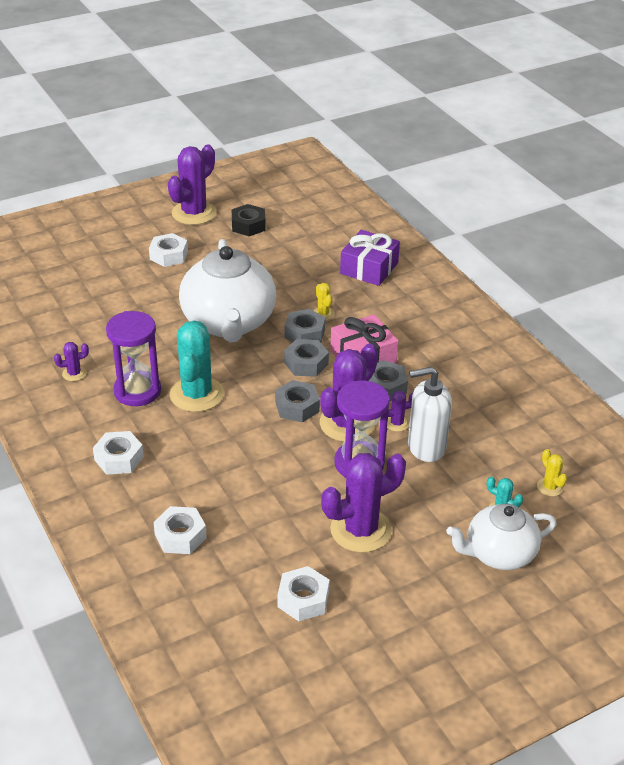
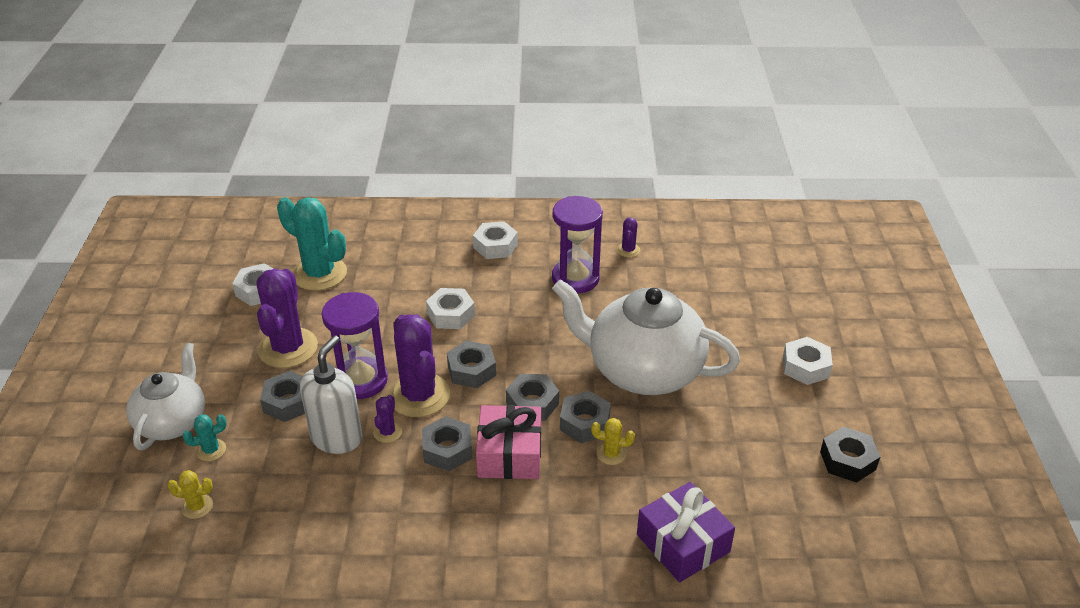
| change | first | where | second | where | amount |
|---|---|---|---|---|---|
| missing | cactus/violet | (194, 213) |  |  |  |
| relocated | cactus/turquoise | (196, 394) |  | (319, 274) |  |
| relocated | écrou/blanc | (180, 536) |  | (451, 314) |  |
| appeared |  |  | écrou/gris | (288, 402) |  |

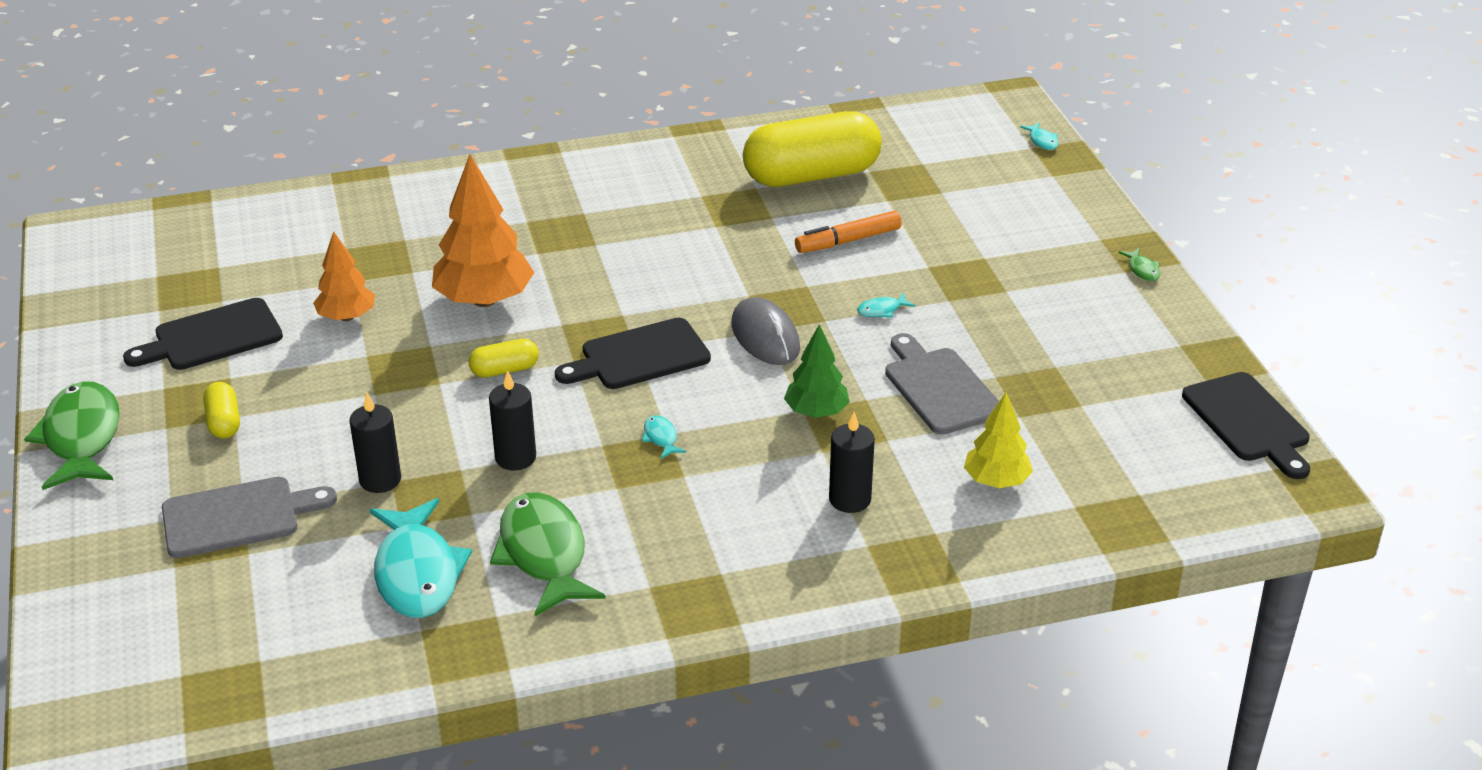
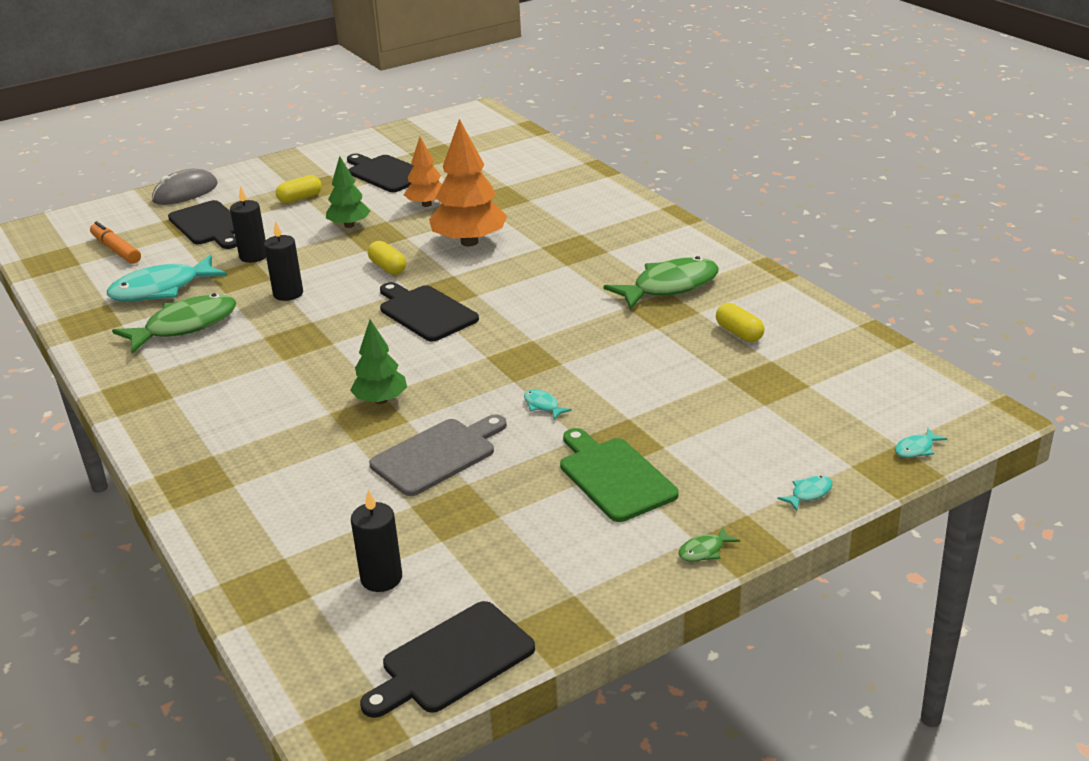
| change | first | where | second | where | amount |
|---|---|---|---|---|---|
| size | gélule/jaune | (811, 175) |  | (739, 333) | x0.43 |
| relocated | feutre/orange | (848, 241) |  | (116, 250) |  |
| relocated | souris/gris | (765, 337) |  | (185, 192) |  |
| relocated | poisson/vert | (81, 438) |  | (669, 287) |  |
| missing | arbre/jaune | (996, 481) |  |  |  |
| relocated | bougie/noir | (850, 499) |  | (381, 578) |  |
| relocated | poisson/turquoise | (661, 438) |  | (809, 493) |  |
| colour | planche à découper/gris | (238, 517) | planche à découper/noir | (209, 225) |  |
| appeared |  |  | arbre/vert | (349, 225) |  |
| appeared |  |  | planche à découper/vert | (614, 476) |  |

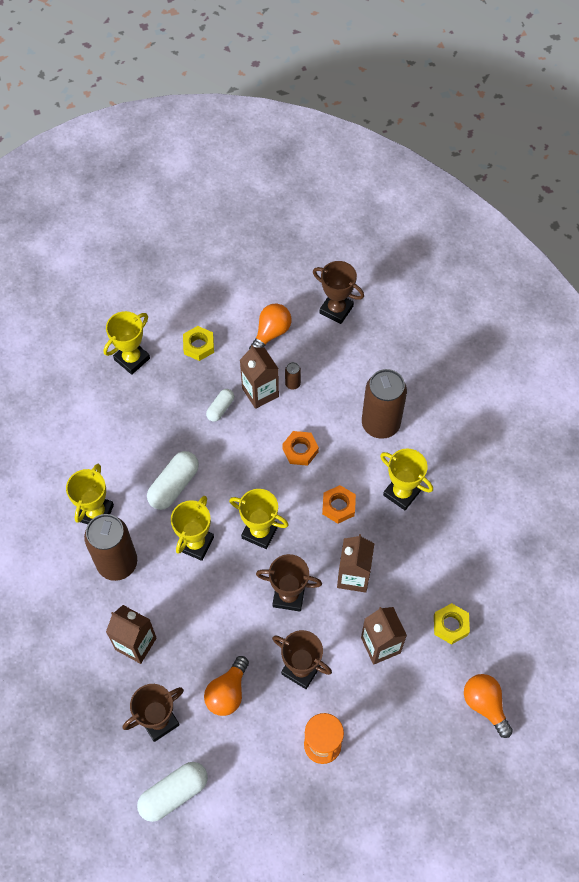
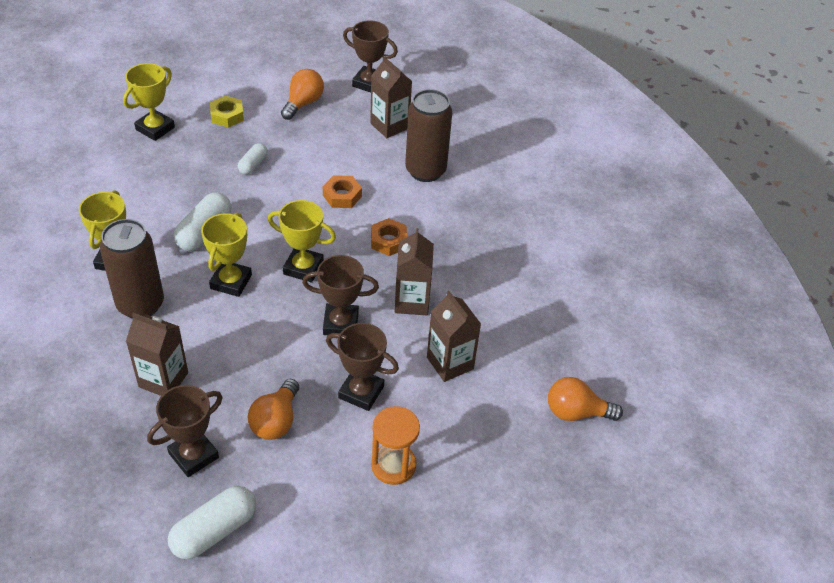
| change | first | where | second | where | amount |
|---|---|---|---|---|---|
| relocated | brique de lait/marron | (260, 392) |  | (389, 126) |  |
| missing | canette/marron | (292, 384) |  |  |  |
| missing | trophée/jaune | (401, 493) |  |  |  |
| missing | écrou/jaune | (450, 625) |  |  |  |
| spun | ampoule/orange | (485, 705) |  | (576, 412) | 45 degrees counterclockwise |

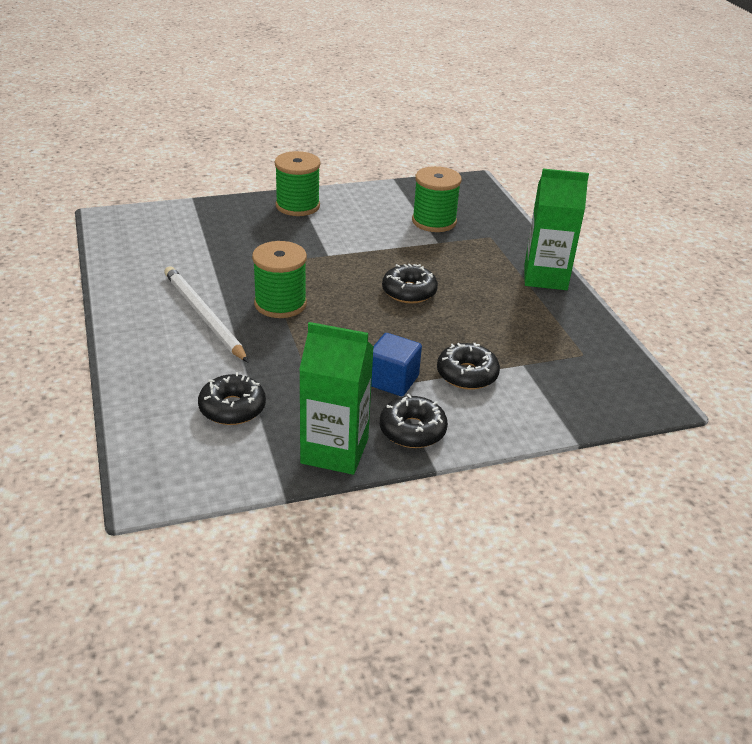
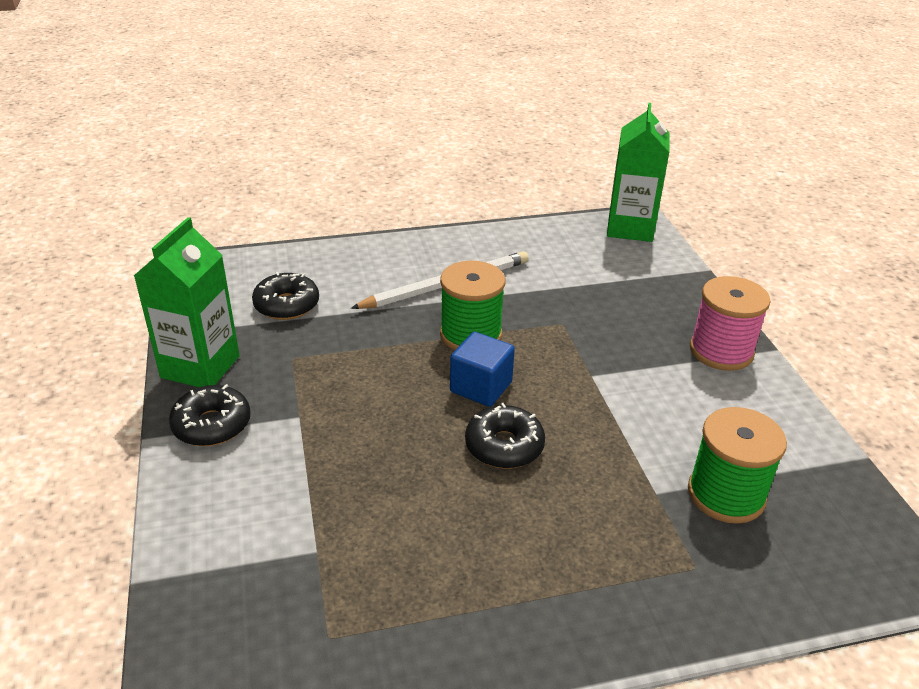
| change | first | where | second | where | amount |
|---|---|---|---|---|---|
| colour | bobine/vert | (297, 206) | bobine/rose | (721, 351) |  |
| relocated | brique de lait/vert | (545, 277) |  | (630, 228) |  |
| relocated | cube/bleu | (392, 380) |  | (481, 387) |  |
| missing | beignet/noir | (467, 374) |  |  |  |

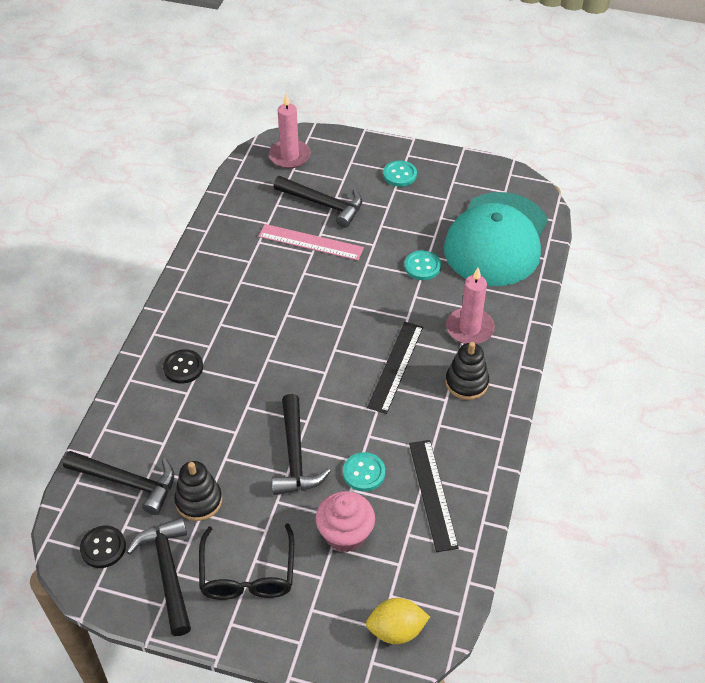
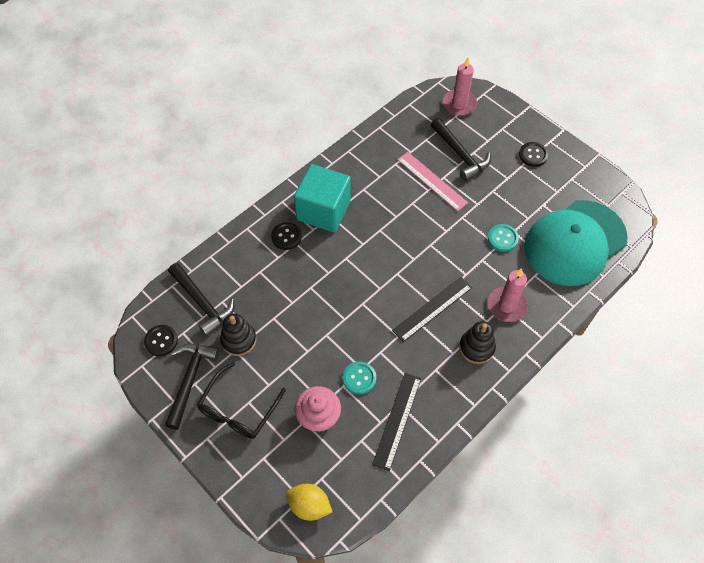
| change | first | where | second | where | amount |
|---|---|---|---|---|---|
| colour | bouton/turquoise | (399, 175) | bouton/noir | (533, 155) |  |
| missing | marteau/noir | (295, 456) |  |  |  |
| appeared |  |  | cube/turquoise | (323, 210) |  |

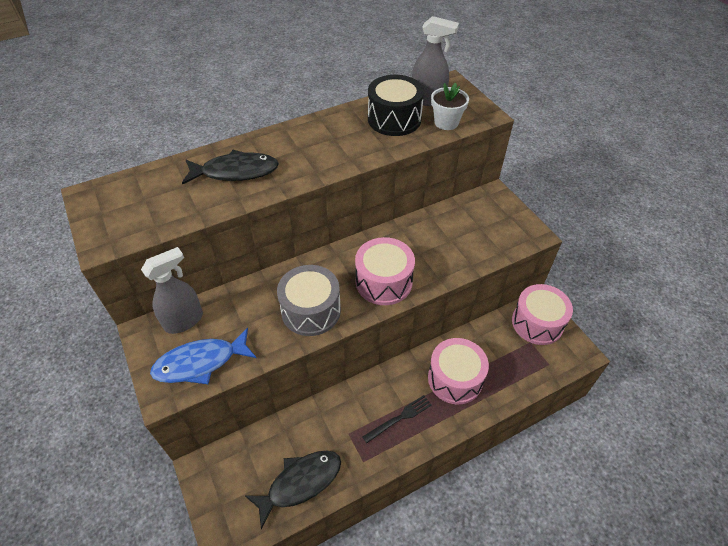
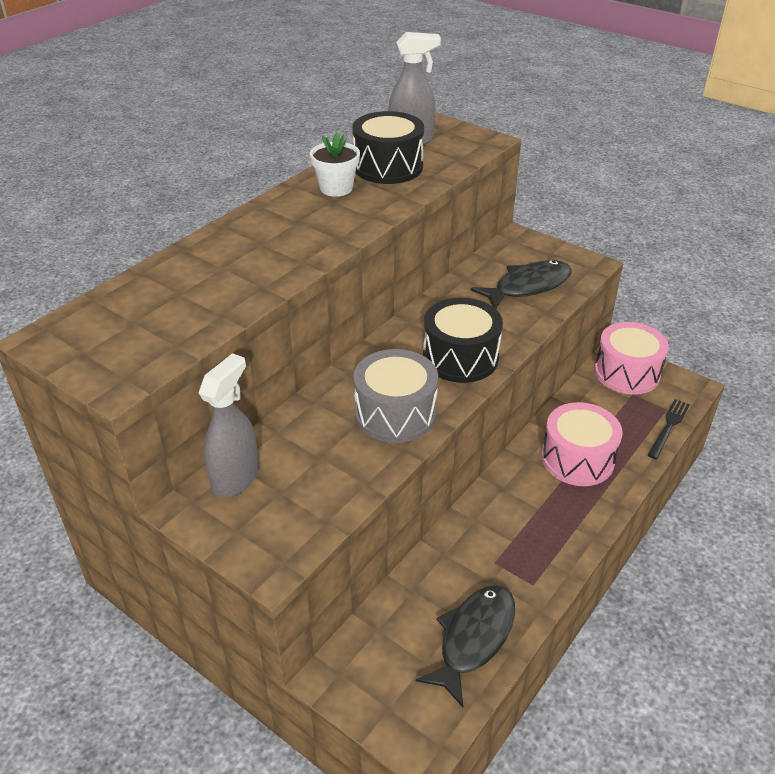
| change | first | where | second | where | amount |
|---|---|---|---|---|---|
| relocated | pot de fleurs/blanc | (446, 122) |  | (336, 188) |  |
| relocated | poisson/noir | (235, 172) |  | (528, 286) |  |
| colour | tambour/rose | (384, 282) | tambour/noir | (460, 357) |  |
| missing | poisson/bleu | (200, 363) |  |  |  |
| relocated | fourchette/noir | (399, 418) |  | (668, 427) |  |

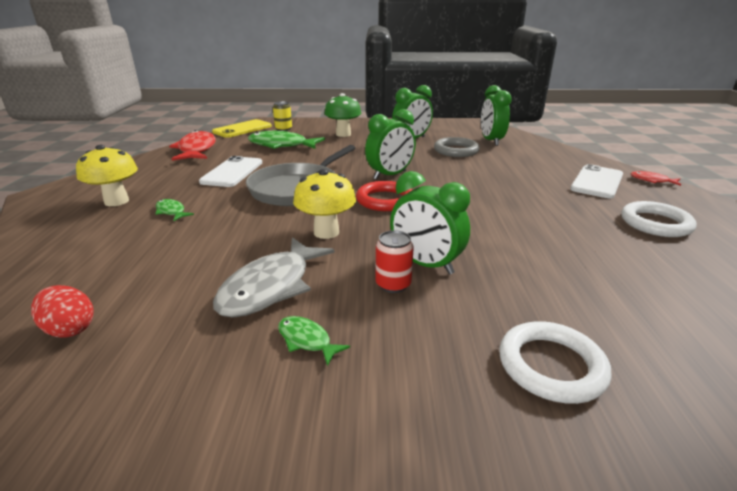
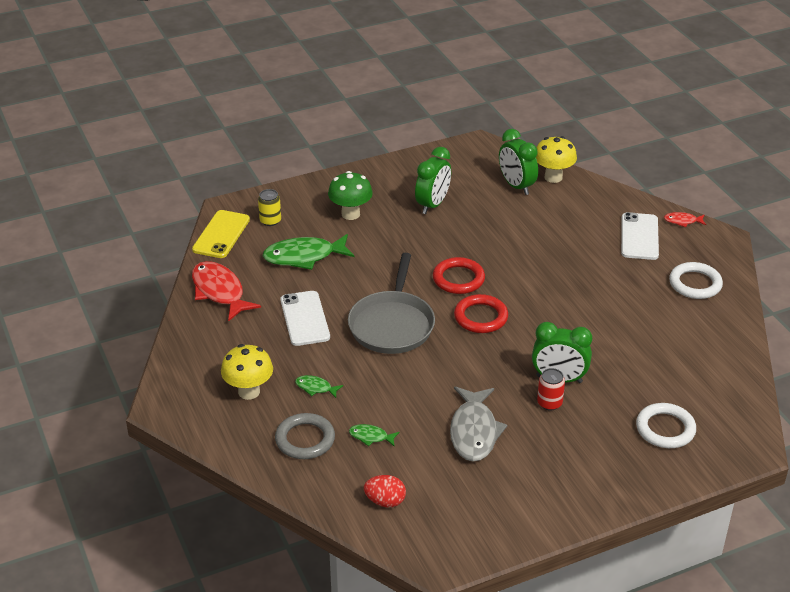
| change | first | where | second | where | amount |
|---|---|---|---|---|---|
| exchanged | réveil/vert | (390, 175) | anneau/rouge | (458, 279) |  |
| relocated | anneau/gris | (456, 151) |  | (305, 439) |  |
| relocated | champignon/jaune | (326, 232) |  | (553, 177) |  |
| relocated | poisson/vert | (306, 340) |  | (371, 437) |  |

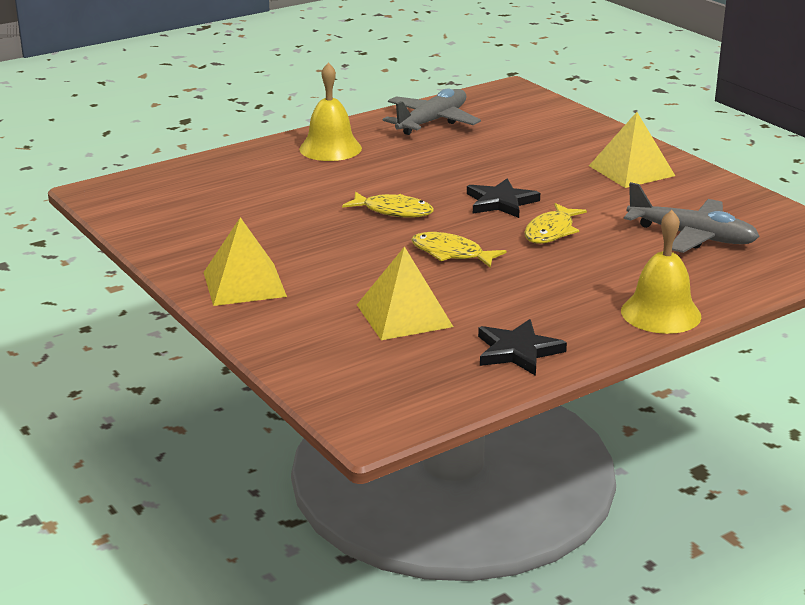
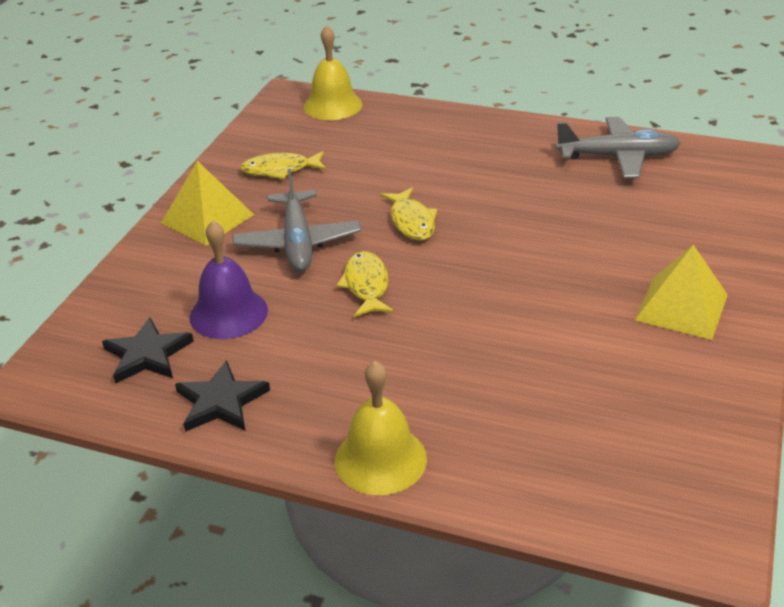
| change | first | where | second | where | amount |
|---|---|---|---|---|---|
| relocated | cloche/jaune | (330, 148) |  | (333, 105) |  |
| relocated | étoile/noir | (501, 202) |  | (147, 354) |  |
| relocated | avion/gris | (692, 236) |  | (297, 242) |  |
| relocated | poisson/jaune | (551, 231) |  | (280, 170) |  |
| exchanged | pyramide/jaune | (404, 315) | cloche/violet | (228, 313) |  |

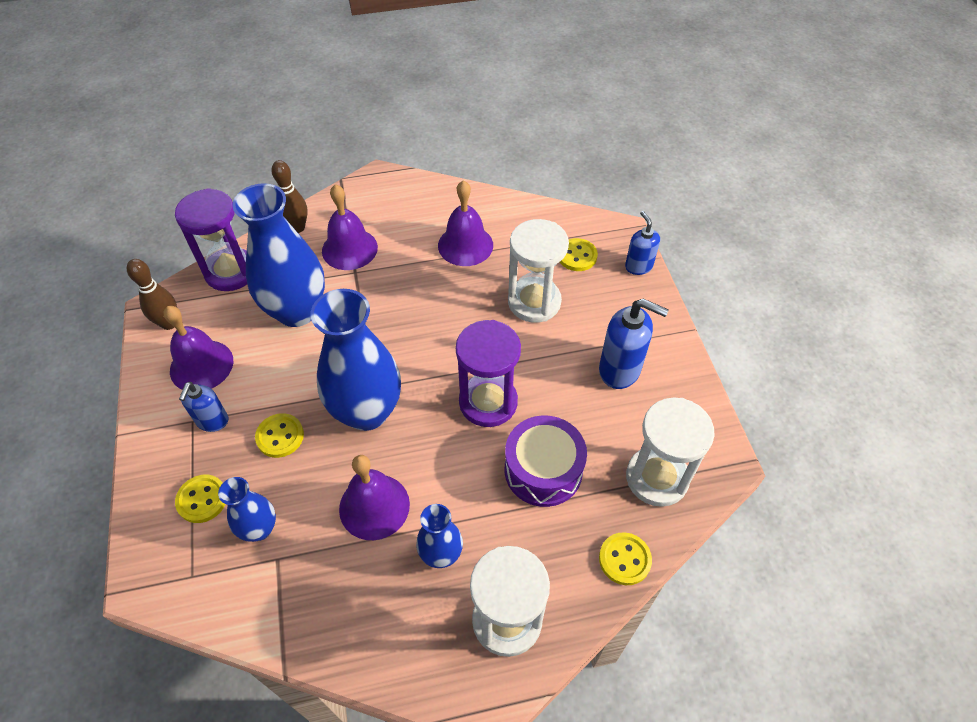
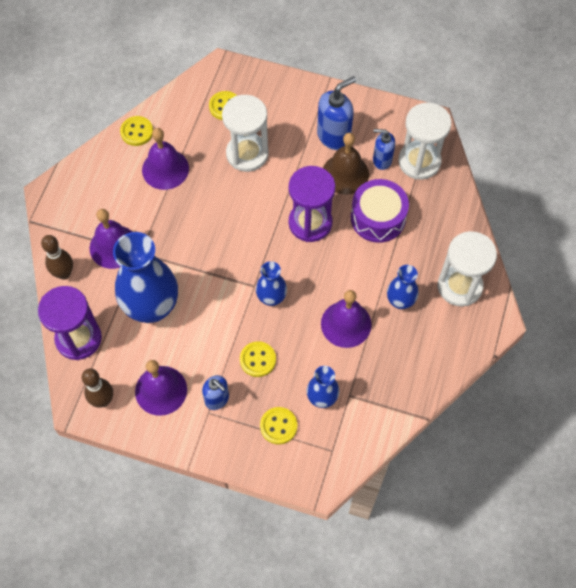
| change | first | where | second | where | amount |
|---|---|---|---|---|---|
| relocated | distributeur de savon/bleu | (638, 266) |  | (382, 160) |  |
| size | vase/bleu | (367, 411) |  | (271, 298) | x0.51 |
| relocated | bouton/jaune | (624, 559) |  | (137, 132) |  |
| appeared |  |  | cloche/marron | (345, 174) |  |

